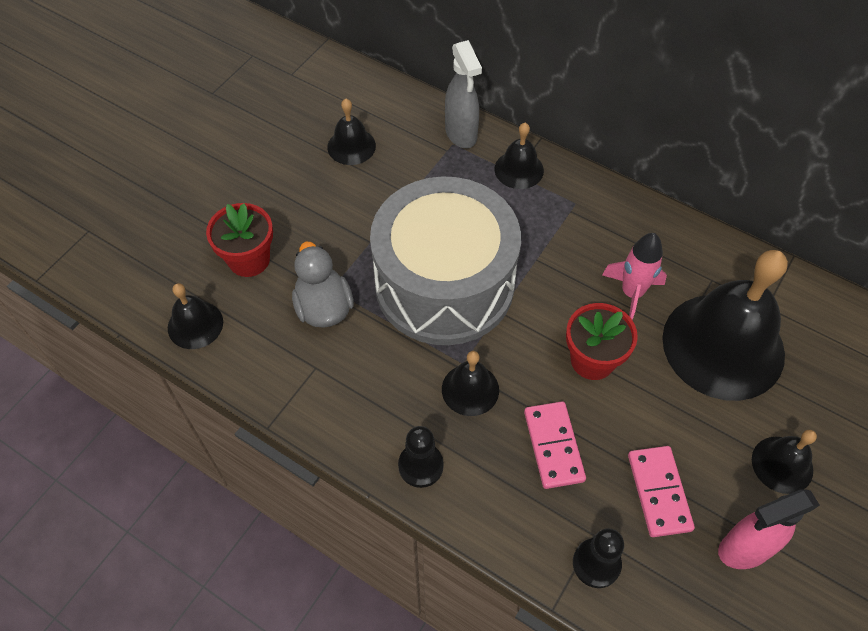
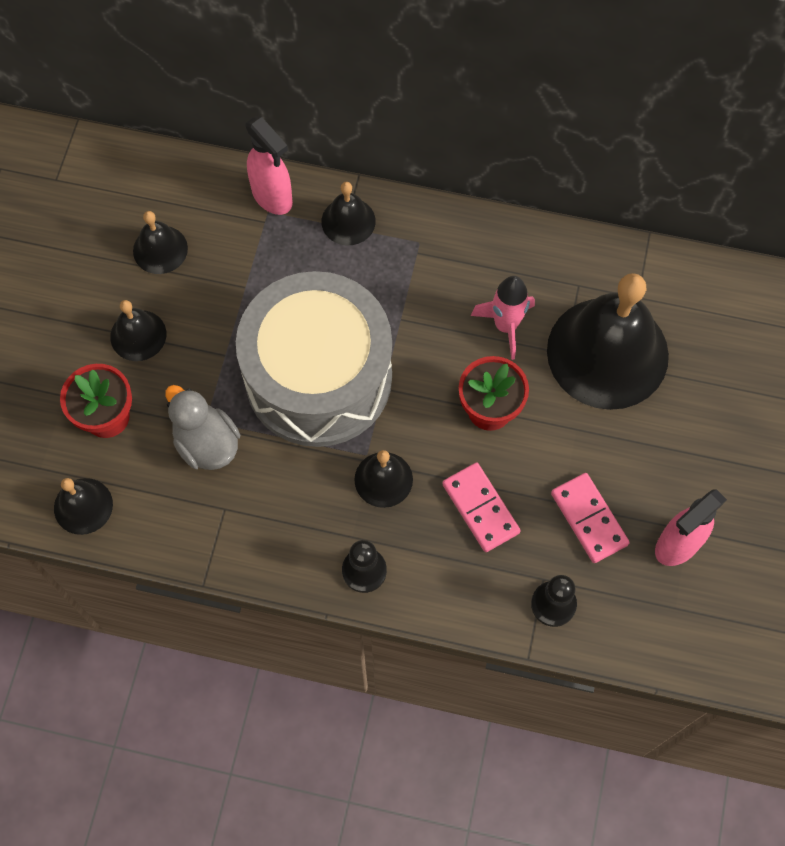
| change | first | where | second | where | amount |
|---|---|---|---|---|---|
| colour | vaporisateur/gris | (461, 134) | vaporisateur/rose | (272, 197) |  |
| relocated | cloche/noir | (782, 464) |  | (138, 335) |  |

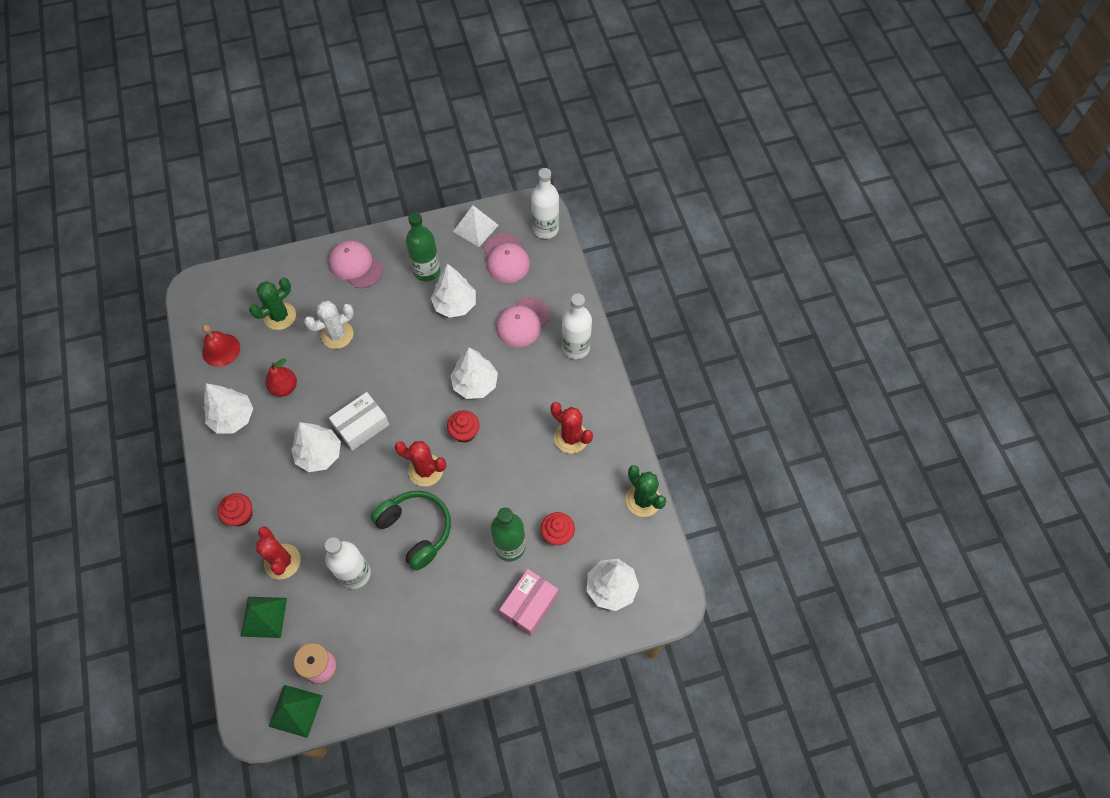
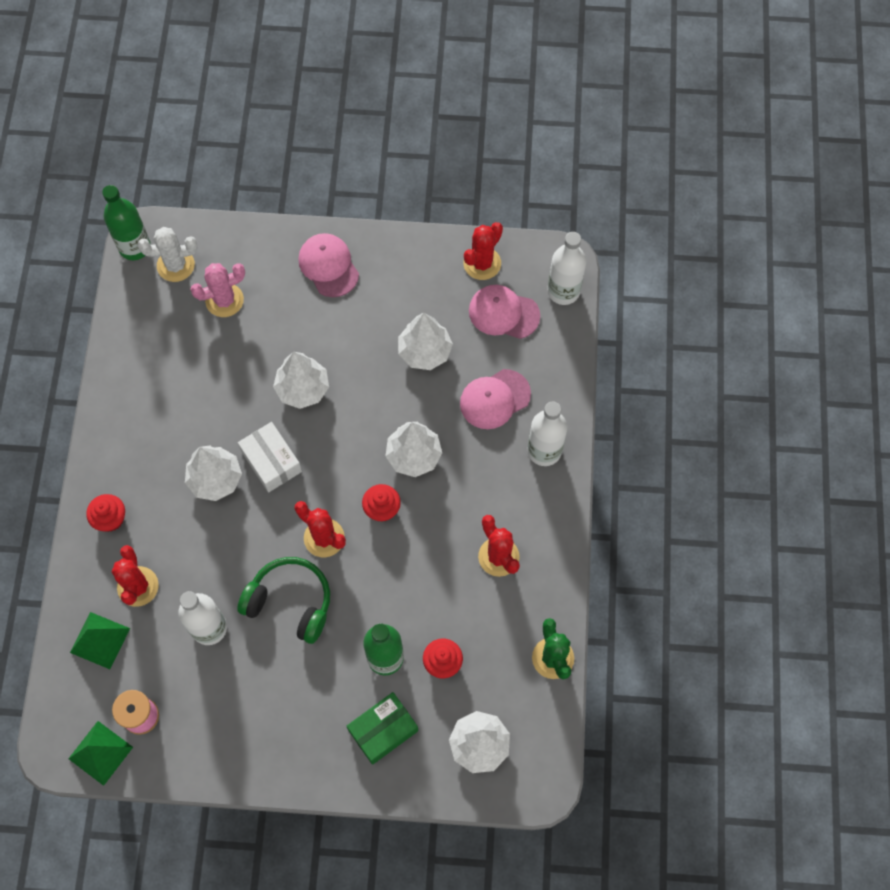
| change | first | where | second | where | amount |
|---|---|---|---|---|---|
| exchanged | pyramide/blanc | (475, 228) | cactus/rouge | (482, 263) |  |
| relocated | bouteille/vert | (427, 271) |  | (134, 247) |  |
| spun | casquette/rose | (506, 258) |  | (503, 313) | 105 degrees clockwise |
| colour | cactus/vert | (280, 316) | cactus/rose | (224, 300) |  |
| relocated | cactus/blanc | (337, 335) |  | (176, 265) |  |
| missing | cloche/rouge | (221, 350) |  |  |  |
| missing | poire/rouge | (284, 387) |  |  |  |
| relocated | arbre/blanc | (233, 418) |  | (303, 388) |  |
| spun | boîte/blanc | (361, 425) |  | (271, 461) | 75 degrees clockwise |
| spun | casque audio/vert | (416, 530) |  | (290, 602) | 45 degrees counterclockwise |
| colour | boîte/rose | (529, 604) | boîte/vert | (383, 730) |  |

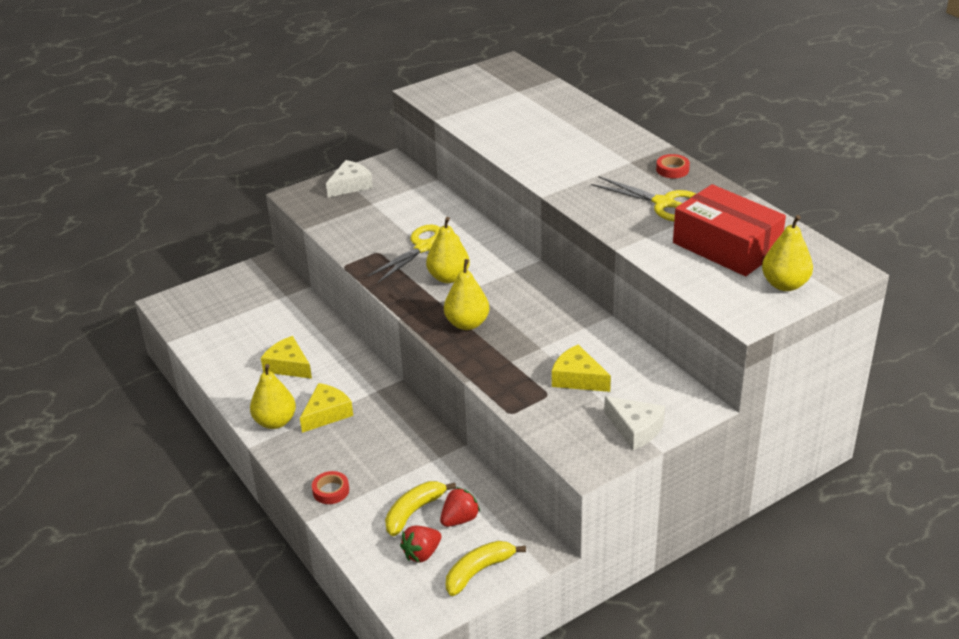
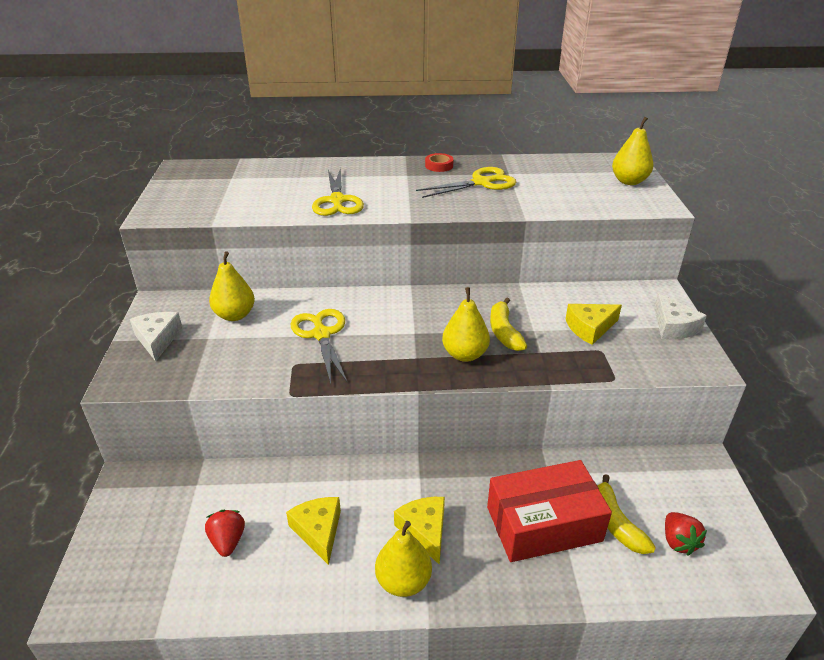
| change | first | where | second | where | amount |
|---|---|---|---|---|---|
| relocated | boîte/rouge | (726, 247) |  | (543, 524) |  |
| relocated | poire/jaune | (448, 277) |  | (235, 315) |  |
| spun | fromage/jaune | (288, 366) |  | (318, 531) | 90 degrees clockwise |
| spun | fromage/blanc | (635, 429) |  | (673, 326) | 90 degrees clockwise |
| missing | ruban adhésif/rouge | (331, 491) |  |  |  |
| relocated | fraise/rouge | (459, 519) |  | (228, 541) |  |
| relocated | banane/jaune | (478, 571) |  | (504, 332) |  |
| appeared |  |  | ciseaux/jaune | (337, 201) |  |

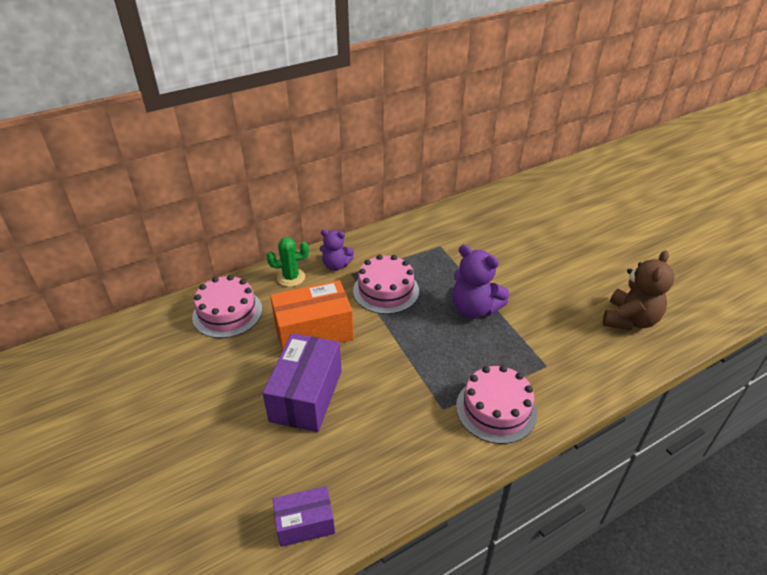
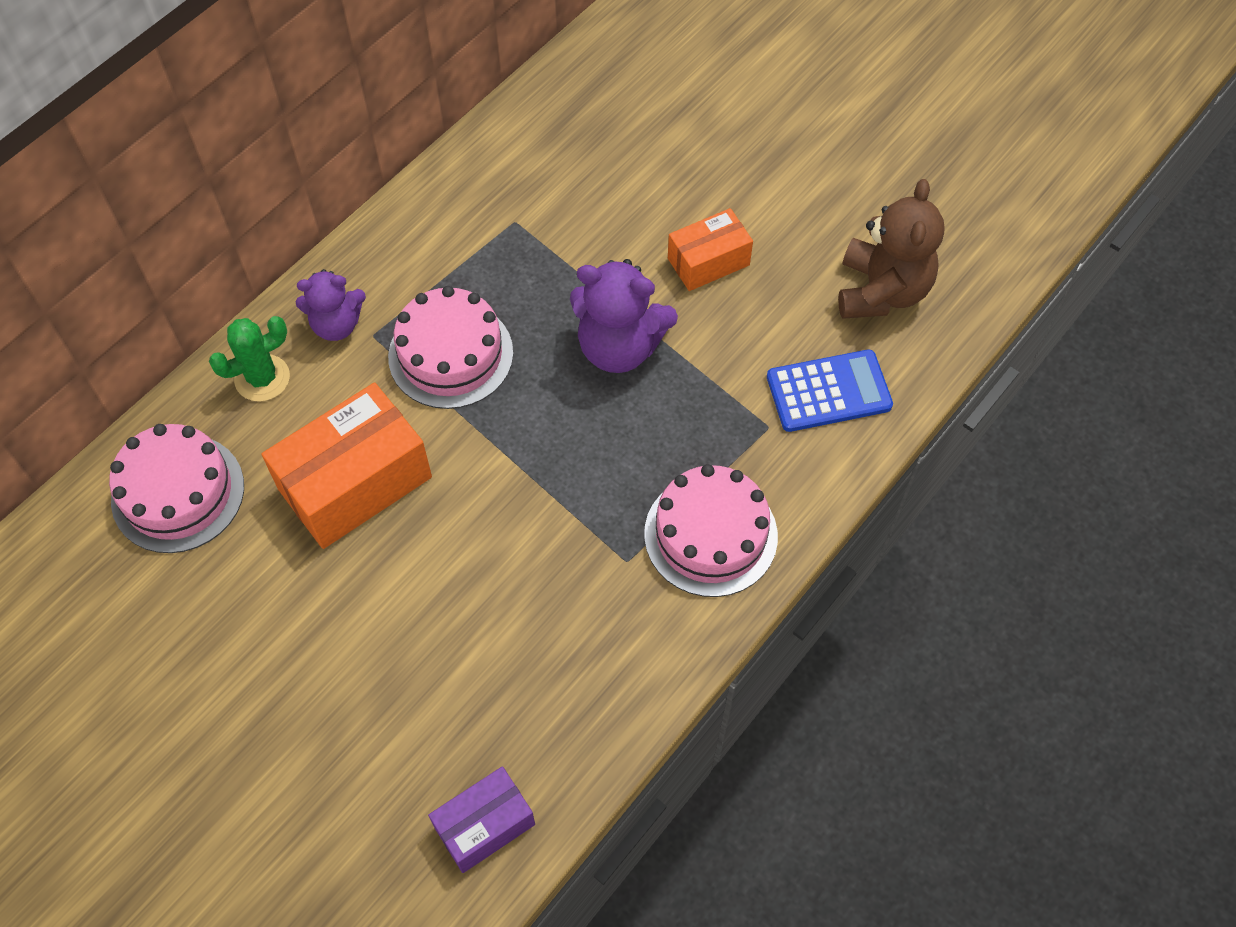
| change | first | where | second | where | amount |
|---|---|---|---|---|---|
| missing | boîte/violet | (306, 395) |  |  |  |
| appeared |  |  | boîte/orange | (708, 261) |  |
| appeared |  |  | calculatrice/bleu | (829, 392) |  |

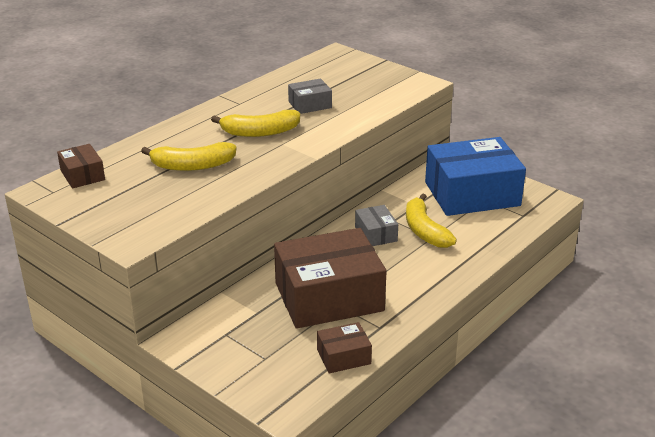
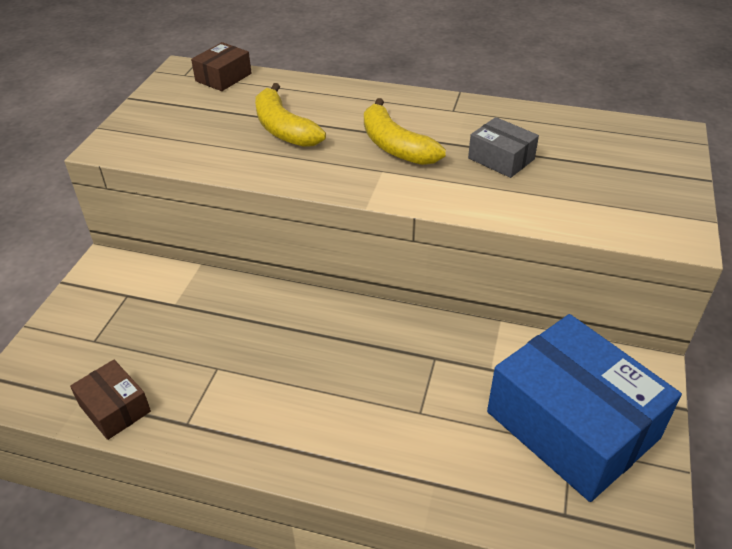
| change | first | where | second | where | amount |
|---|---|---|---|---|---|
| missing | banane/jaune | (424, 230) |  |  |  |
| missing | boîte/gris | (376, 234) |  |  |  |
| missing | boîte/marron | (329, 297) |  |  |  |

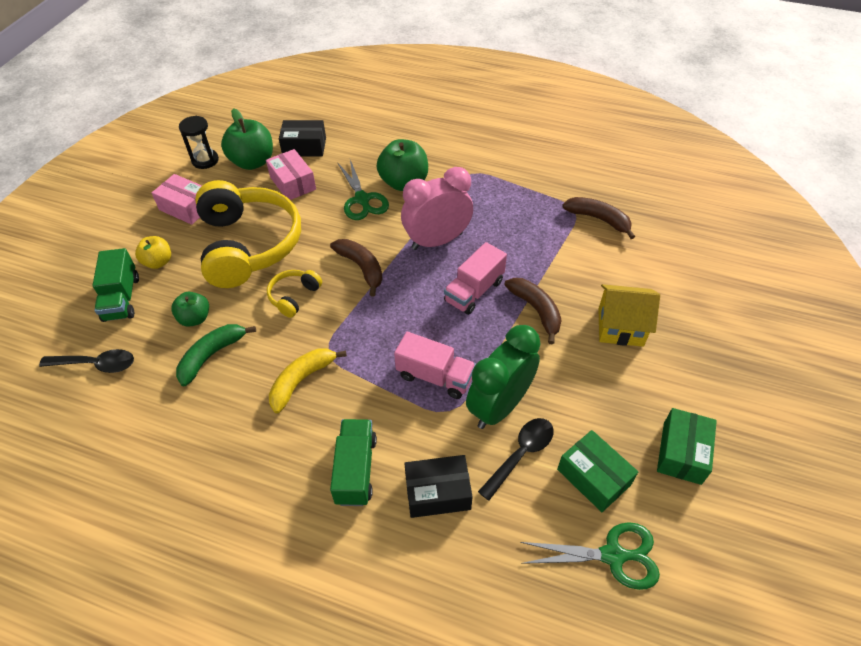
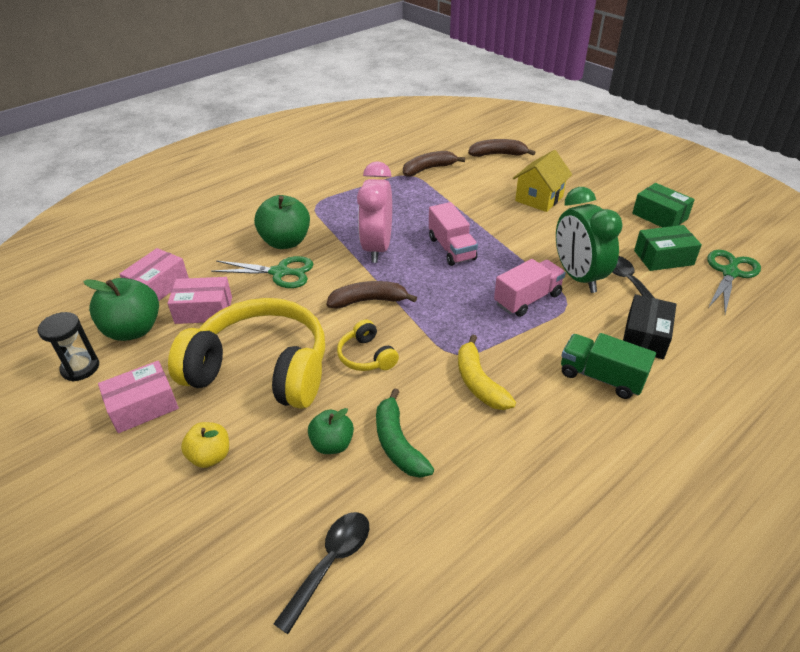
| change | first | where | second | where | amount |
|---|---|---|---|---|---|
| colour | boîte/noir | (304, 147) | boîte/rose | (158, 286) |  |
| missing | camion/vert | (122, 298) |  |  |  |
| relocated | banane/marron | (536, 310) |  | (498, 154) |  |

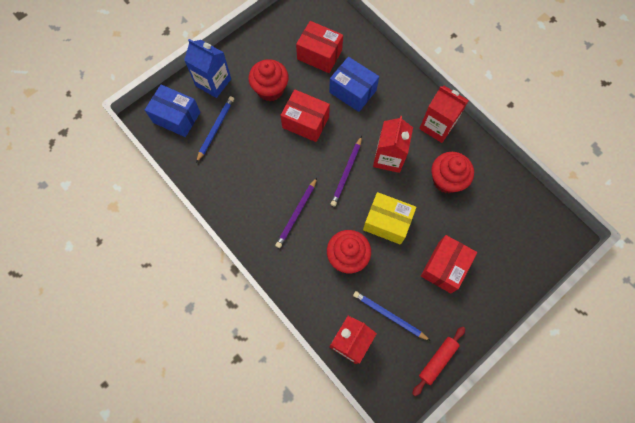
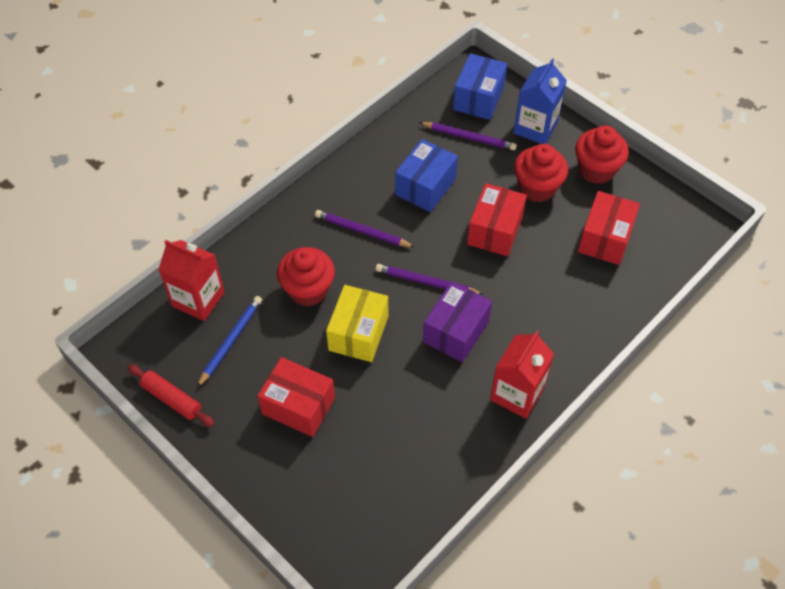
| change | first | where | second | where | amount |
|---|---|---|---|---|---|
| relocated | boîte/bleu | (352, 91) |  | (425, 187) |  |
| colour | crayon/bleu | (215, 129) | crayon/violet | (469, 137) |  |
| exchanged | brique de lait/rouge | (388, 157) | boîte/violet | (456, 331) |  |
| relocated | muffin/rouge | (446, 180) |  | (596, 170) |  |

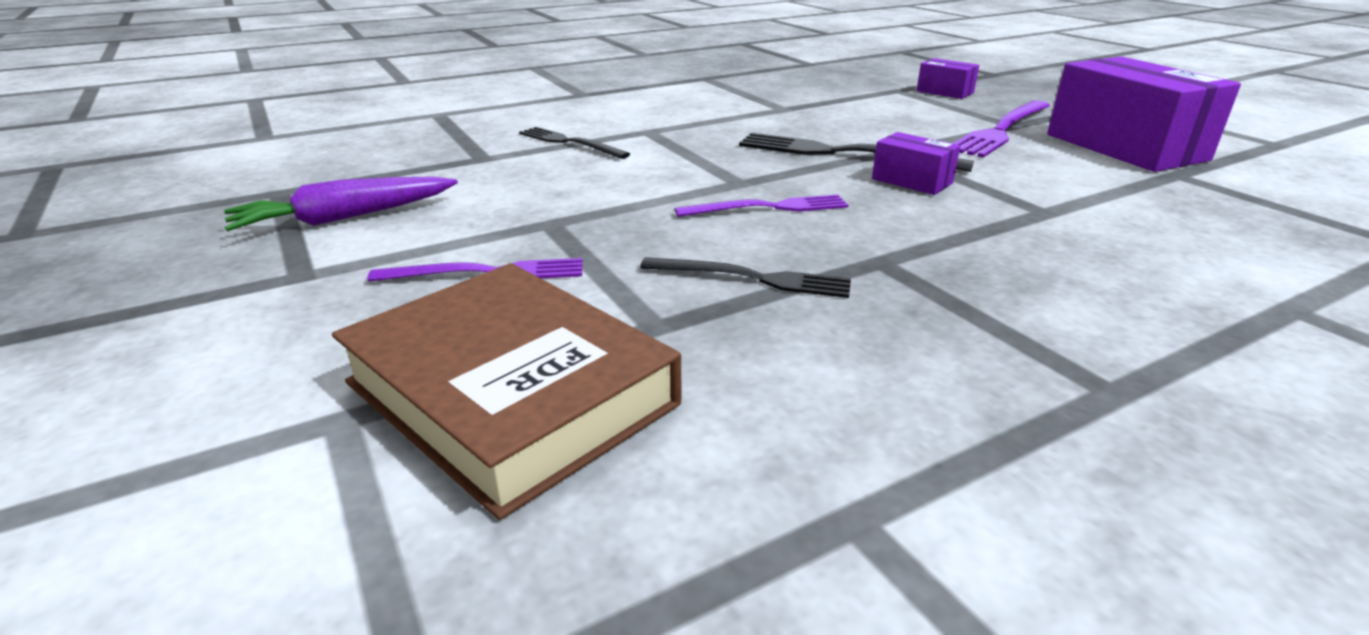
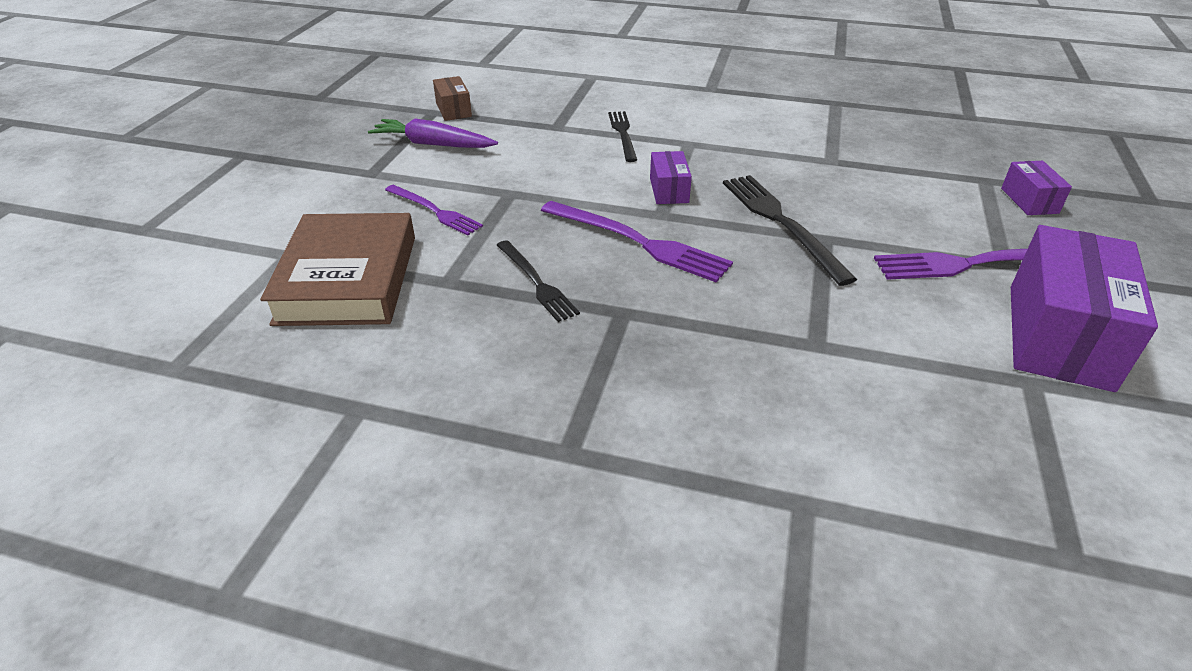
| change | first | where | second | where | amount |
|---|---|---|---|---|---|
| relocated | boîte/violet | (912, 181) |  | (669, 190) |  |
| size | fourchette/violet | (768, 208) |  | (638, 242) | x1.57 |
| appeared |  |  | boîte/marron | (453, 110) |  |

